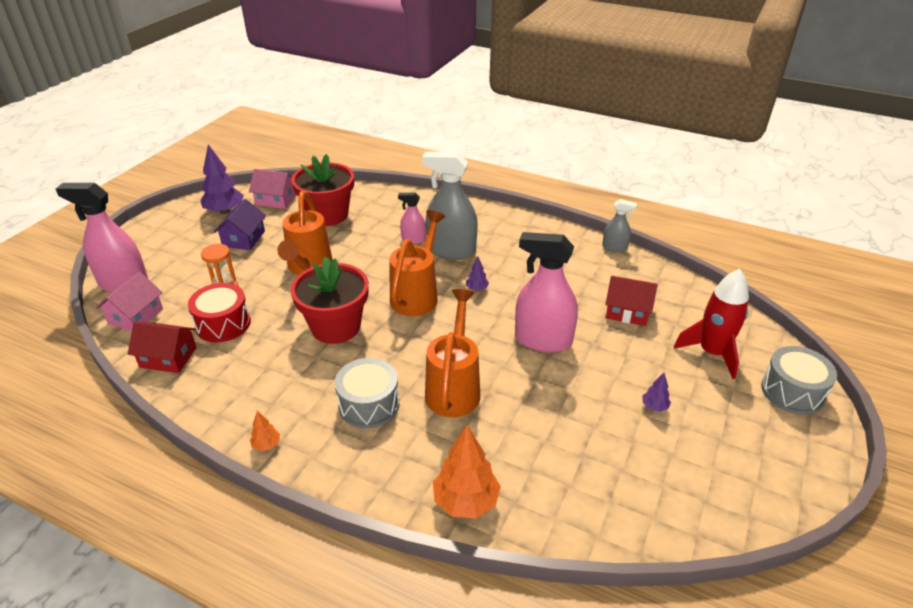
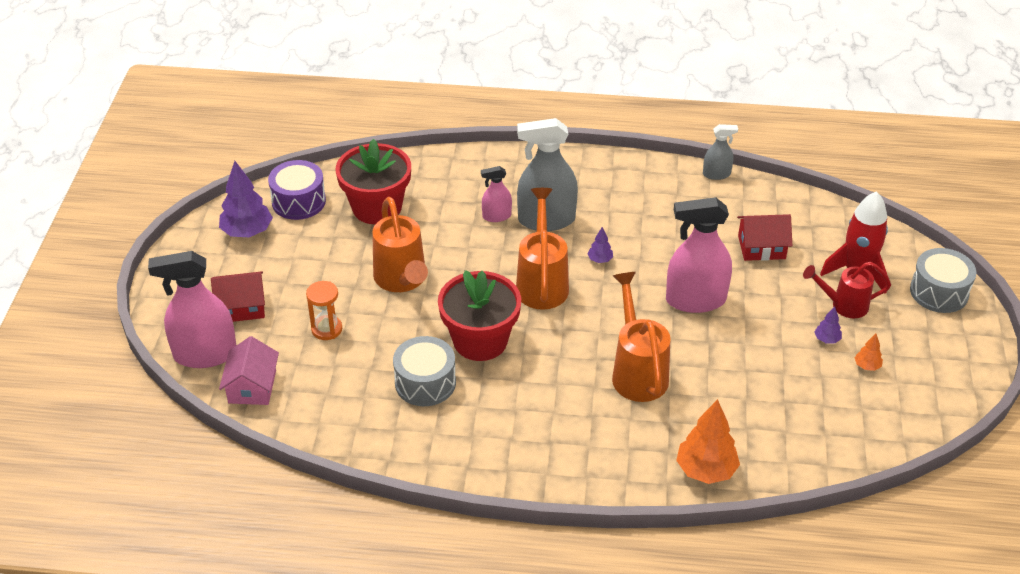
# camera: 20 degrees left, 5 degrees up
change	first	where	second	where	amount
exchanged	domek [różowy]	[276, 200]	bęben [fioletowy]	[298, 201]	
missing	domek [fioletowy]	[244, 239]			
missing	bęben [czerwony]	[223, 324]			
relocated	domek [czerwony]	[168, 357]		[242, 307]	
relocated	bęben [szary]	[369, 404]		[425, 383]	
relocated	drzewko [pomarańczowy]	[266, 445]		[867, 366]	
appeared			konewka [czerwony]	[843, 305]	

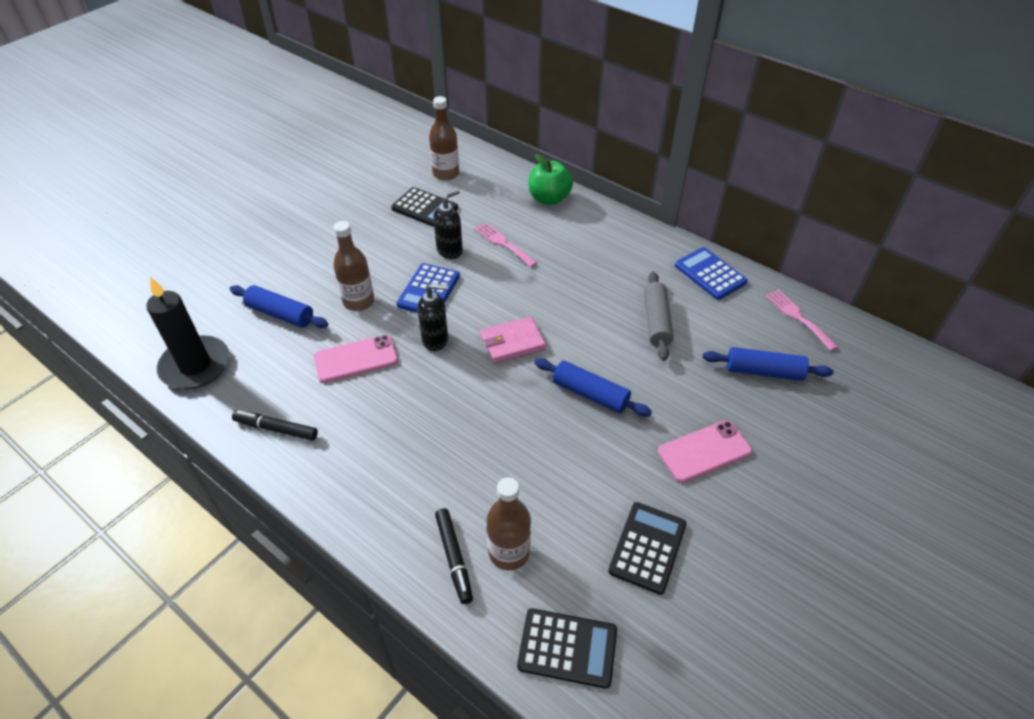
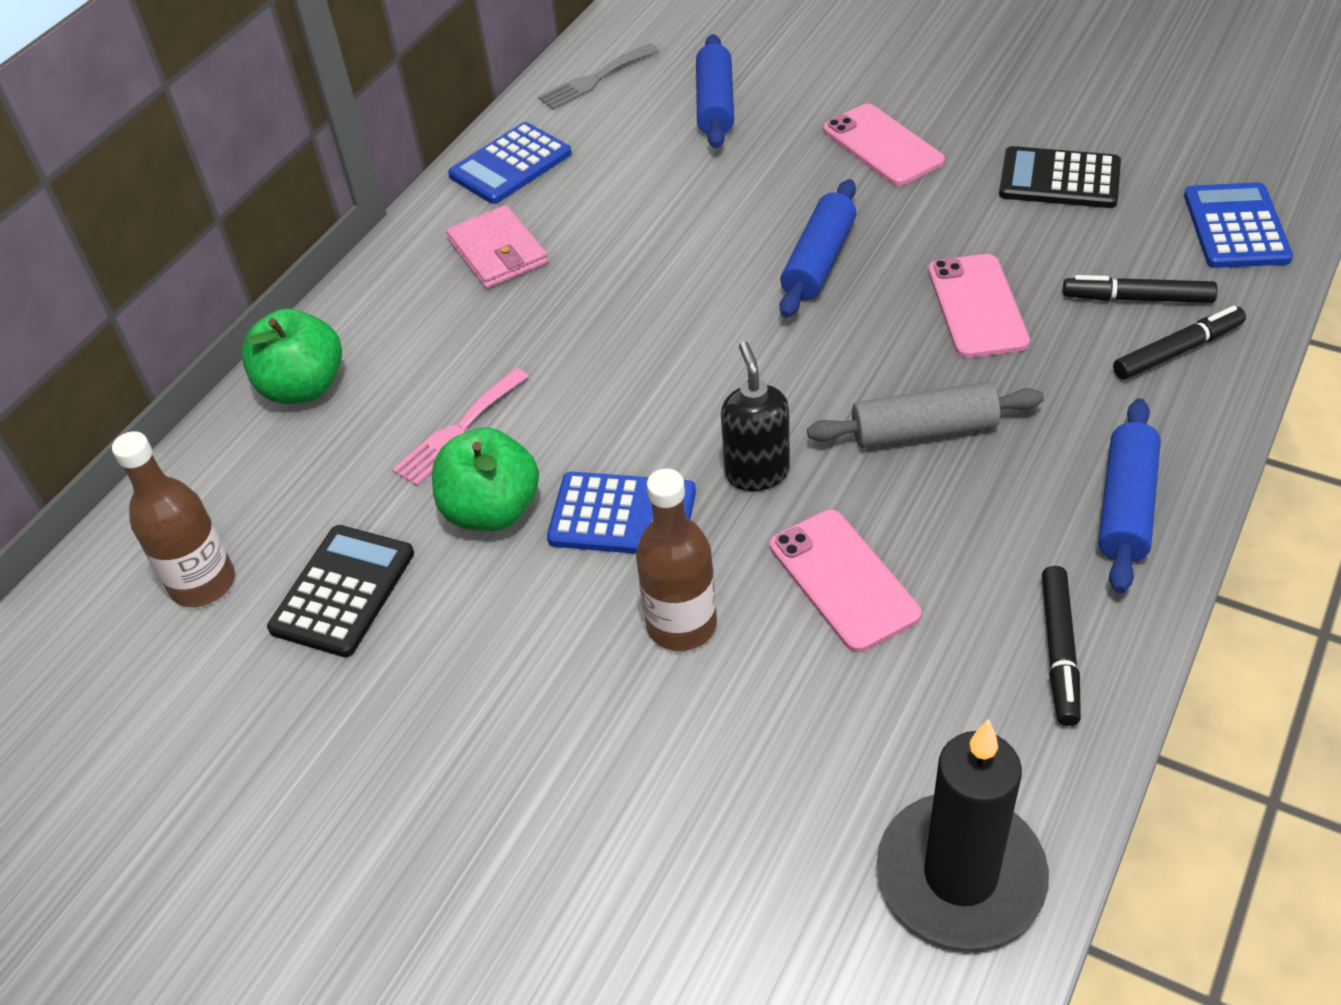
# camera: 95 degrees left, 0 degrees up
change	first	where	second	where	amount
exchanged	dozownik mydła [czarny]	[450, 250]	jabłko [zielony]	[492, 510]	
relocated	wałek do ciasta [szary]	[656, 321]		[923, 430]	
relocated	wałek do ciasta [niebieski]	[280, 314]		[1126, 506]	
colour	widelec [różowy]	[798, 317]	widelec [szary]	[595, 79]	
relocated	portfel [różowy]	[512, 342]		[498, 252]	
exchanged	butelka [brązowy]	[509, 552]	flamaster [czarny]	[1137, 299]	
colour	kalkulator [czarny]	[567, 648]	kalkulator [niebieski]	[1236, 227]	
appeared			telefon [różowy]	[977, 306]	

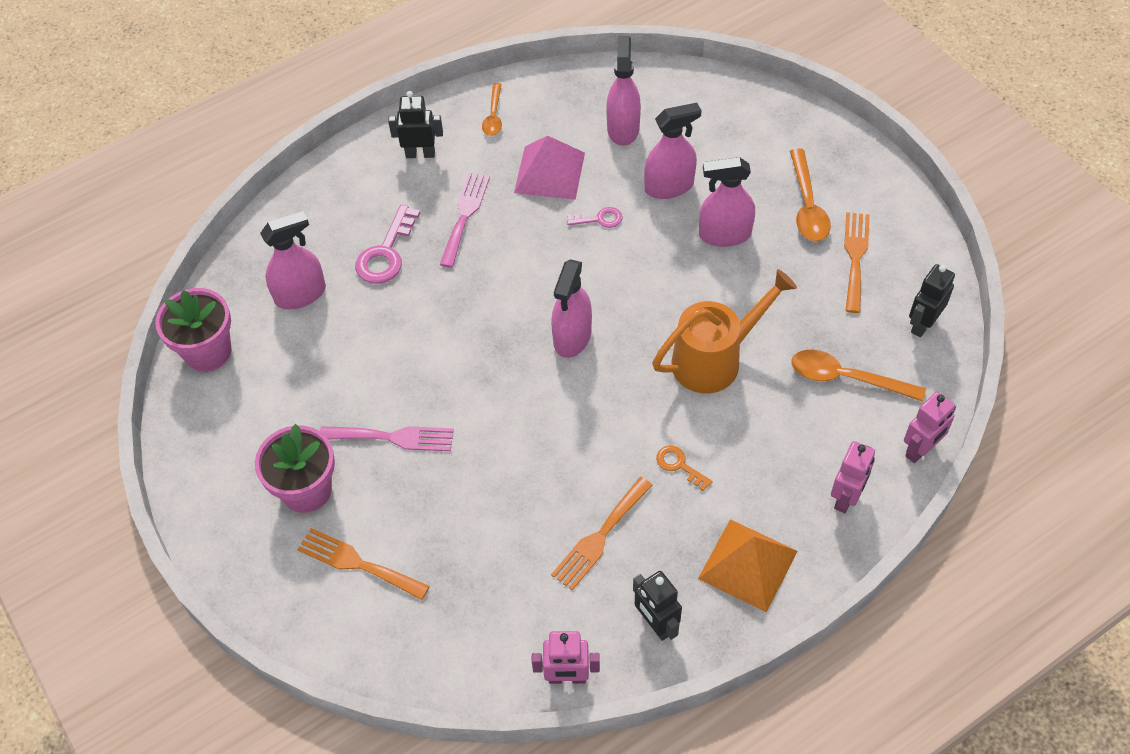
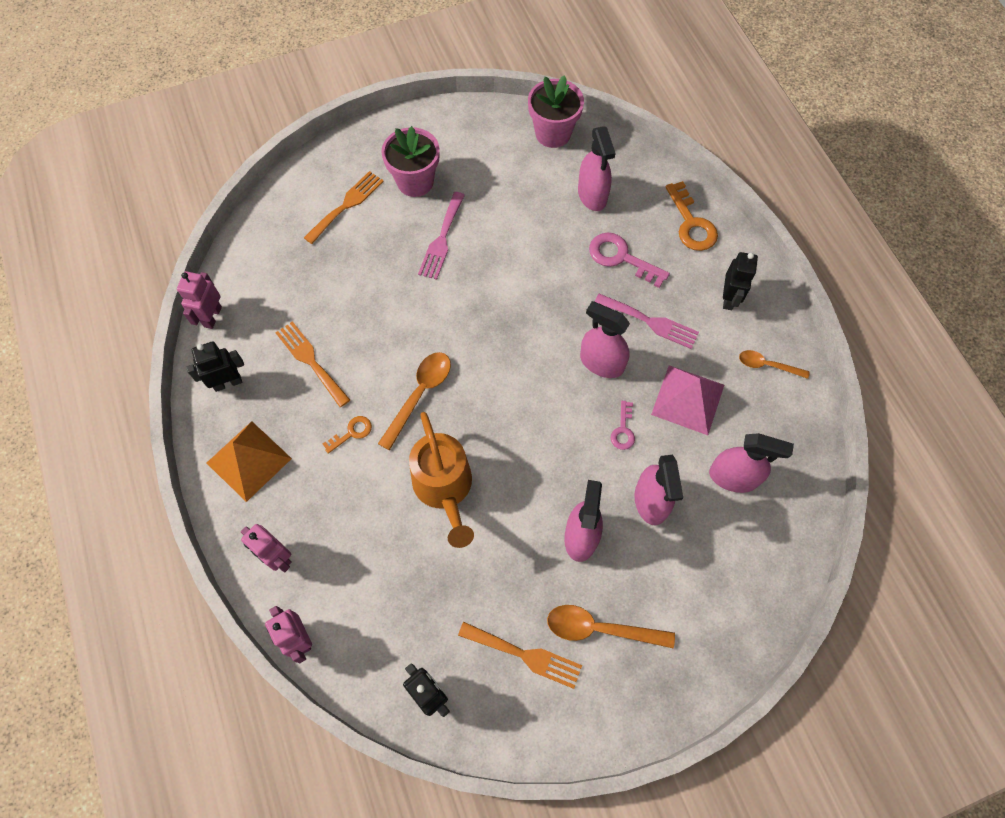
# camera: 100 degrees right, 10 degrees up
change	first	where	second	where	amount
relocated	spryskiwacz [różowy]	[572, 337]		[601, 363]	
relocated	łyżka [pomarańczowy]	[846, 378]		[419, 395]	
appeared			klucz [pomarańczowy]	[691, 224]	

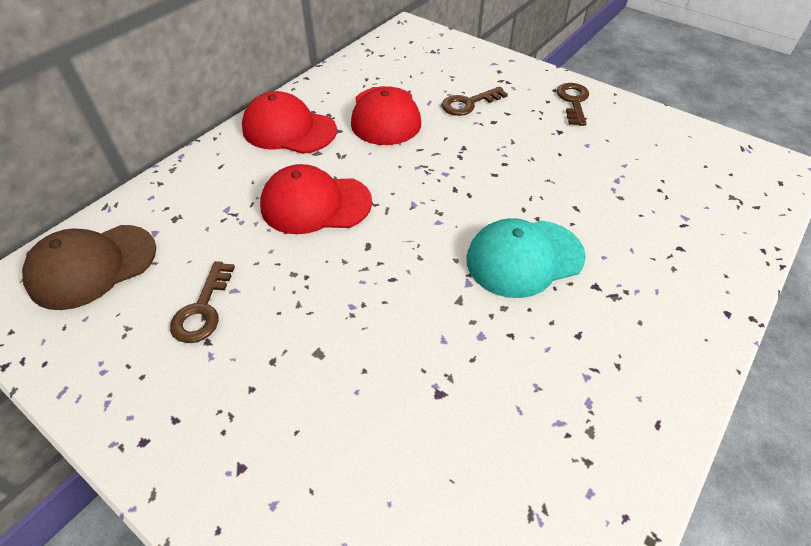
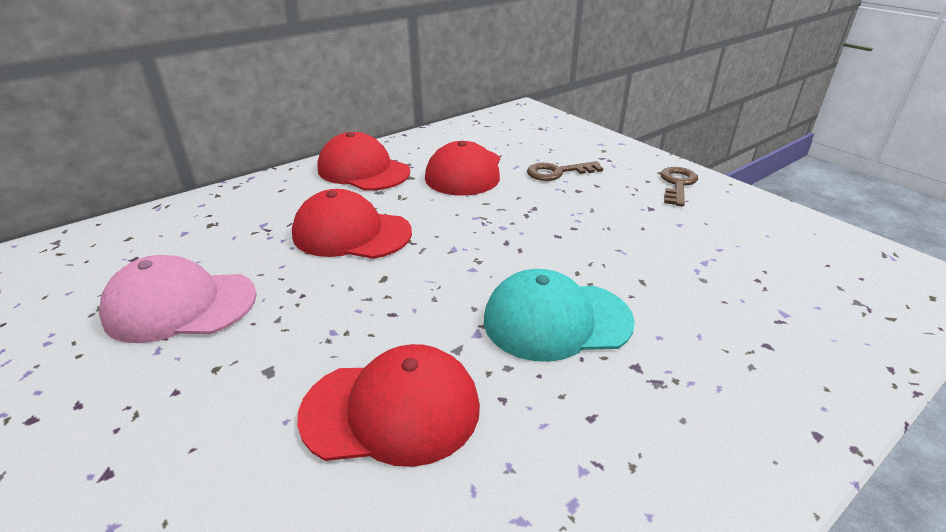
# camera: 15 degrees right, 15 degrees down
change	first	where	second	where	amount
missing	czapka [brązowy]	[92, 266]			
exchanged	klucz [brązowy]	[203, 309]	czapka [różowy]	[180, 305]	
appeared			czapka [czerwony]	[392, 410]	

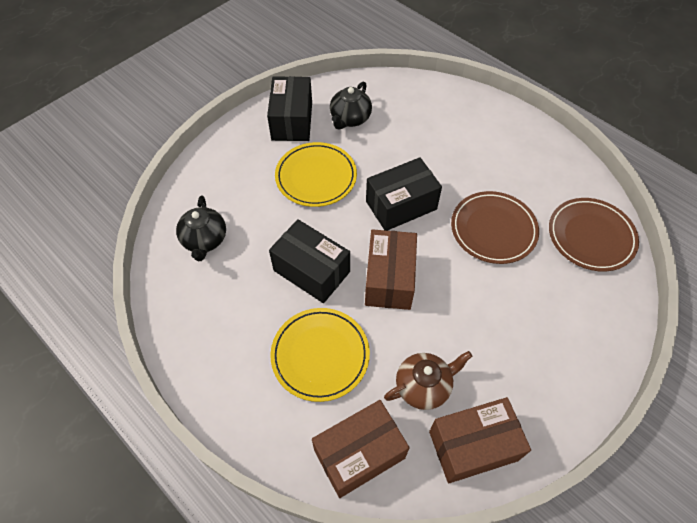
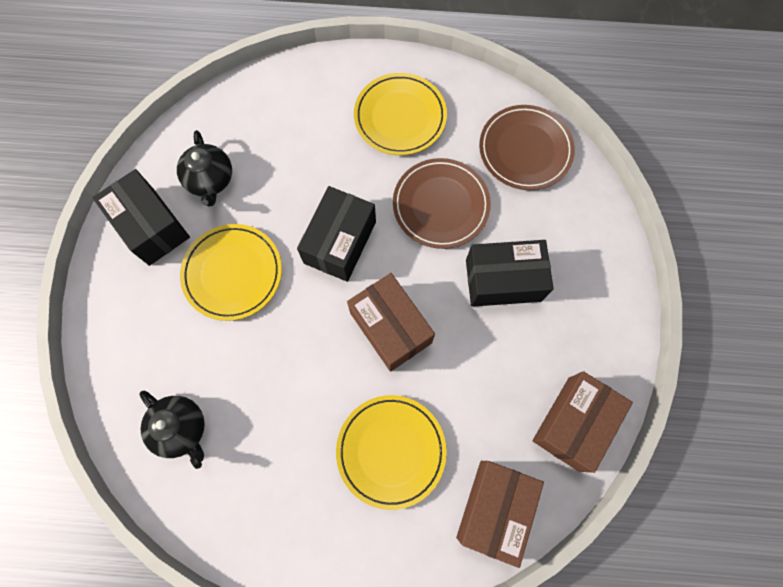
# camera: 40 degrees left, 15 degrees up
change	first	where	second	where	amount
relocated	pudełko [czarny]	[311, 271]		[503, 280]	
missing	imbryk [brązowy]	[424, 386]			
appeared			talerz [żółty]	[400, 117]	

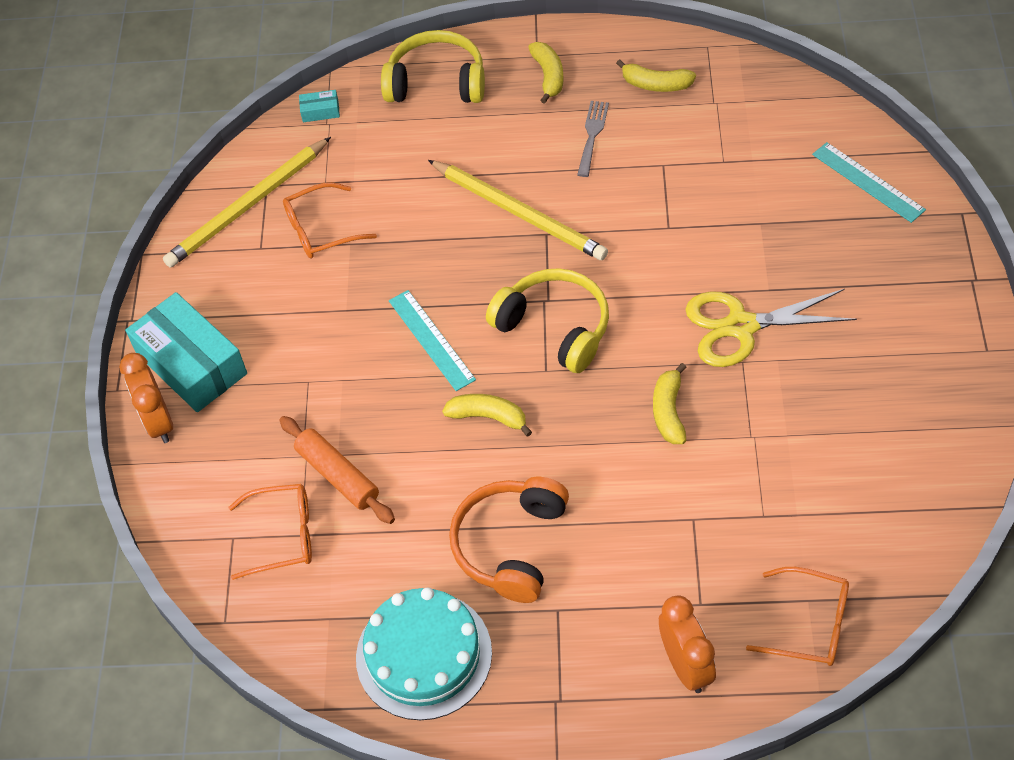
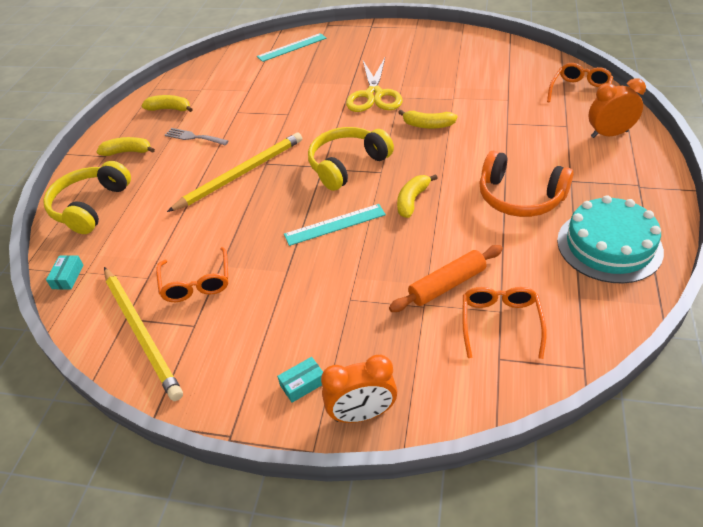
# camera: 80 degrees left, 10 degrees down
change	first	where	second	where	amount
spun	banan [żółty]	[655, 84]		[170, 109]	105 degrees counterclockwise
size	pudełko [turkusowy]	[191, 363]		[303, 384]	x0.41

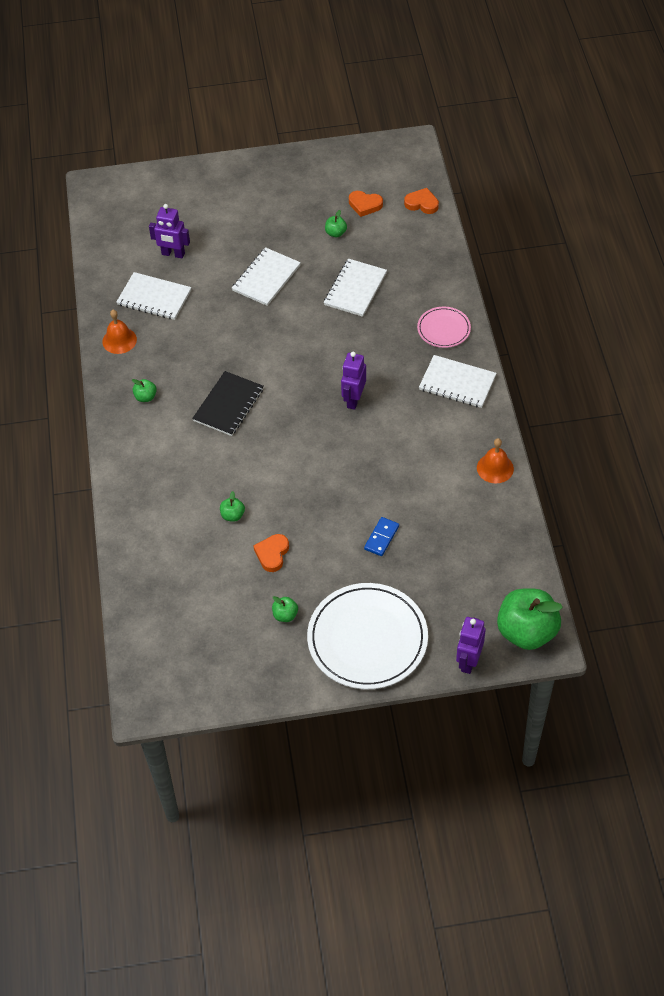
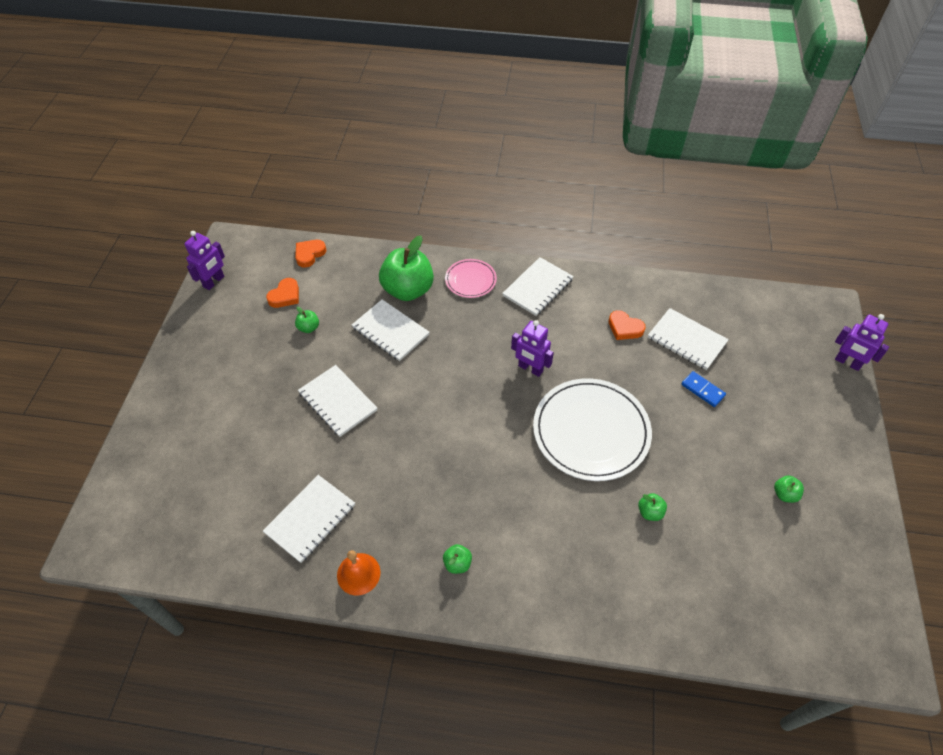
# camera: 75 degrees left, 0 degrees up
change	first	where	second	where	amount
relocated	robot [fioletowy]	[173, 254]		[214, 282]	
missing	zeszyt [czarny]	[228, 405]			
missing	dzwonek [pomarańczowy]	[495, 468]			
relocated	serce [pomarańczowy]	[272, 554]		[624, 328]	
relocated	talerz [biały]	[367, 638]		[591, 431]	
relocated	jabłko [zielony]	[526, 632]		[408, 290]	
appeared			zeszyt [biały]	[686, 340]	

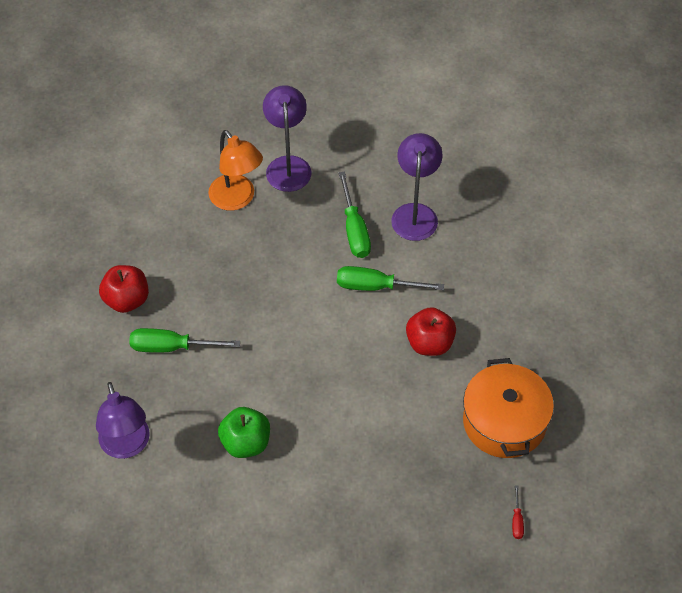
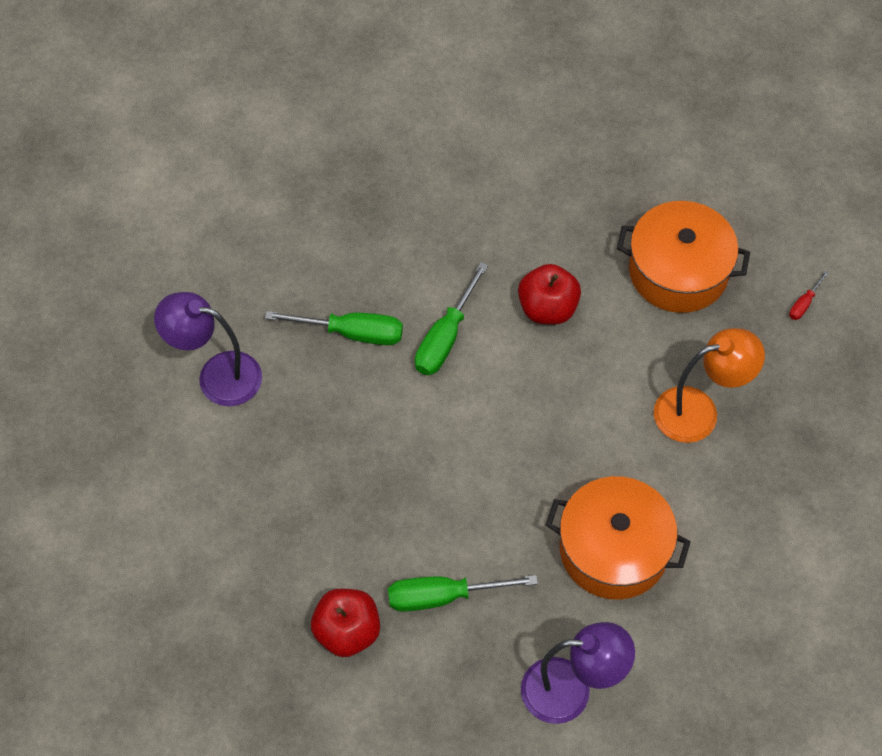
# camera: 70 degrees left, 5 degrees up
change	first	where	second	where	amount
relocated	lampka [pomarańczowy]	[237, 199]		[699, 411]	
missing	lampka [fioletowy]	[415, 213]			
spun	śrubokręt [zielony]	[171, 347]		[443, 596]	60 degrees clockwise
exchanged	jabłko [zielony]	[246, 443]	garnek [pomarańczowy]	[613, 550]	
spun	śrubokręt [czerwony]	[517, 520]		[804, 304]	105 degrees clockwise

